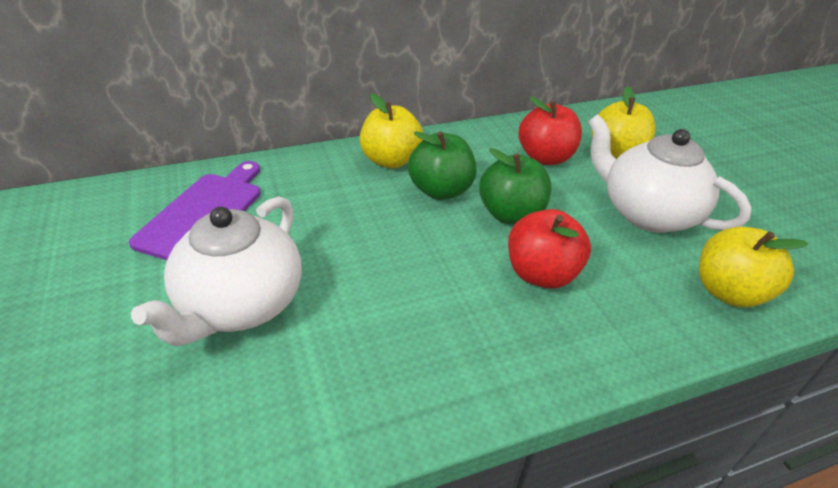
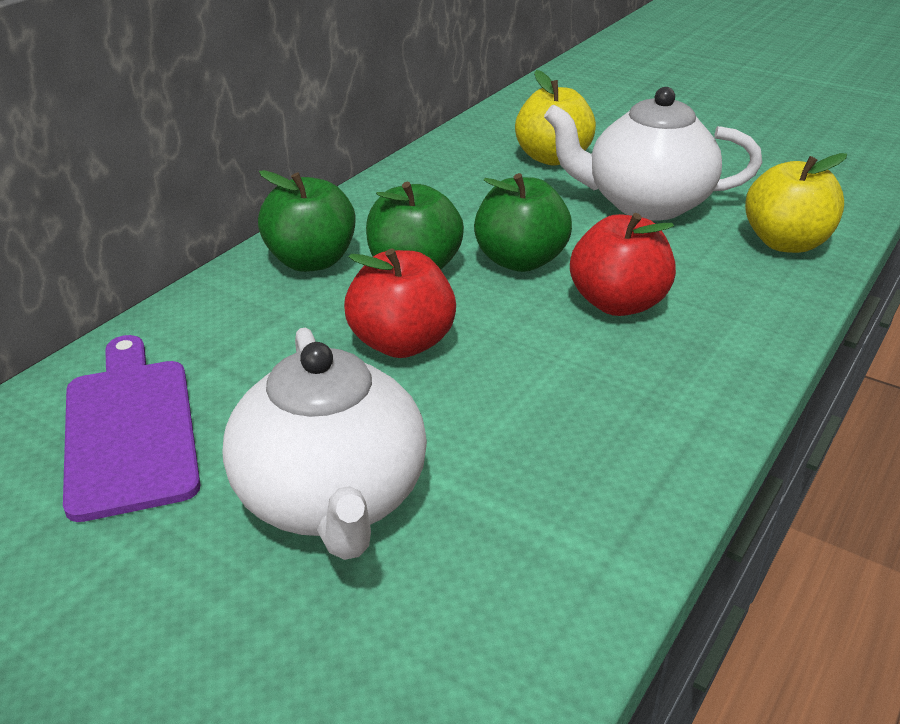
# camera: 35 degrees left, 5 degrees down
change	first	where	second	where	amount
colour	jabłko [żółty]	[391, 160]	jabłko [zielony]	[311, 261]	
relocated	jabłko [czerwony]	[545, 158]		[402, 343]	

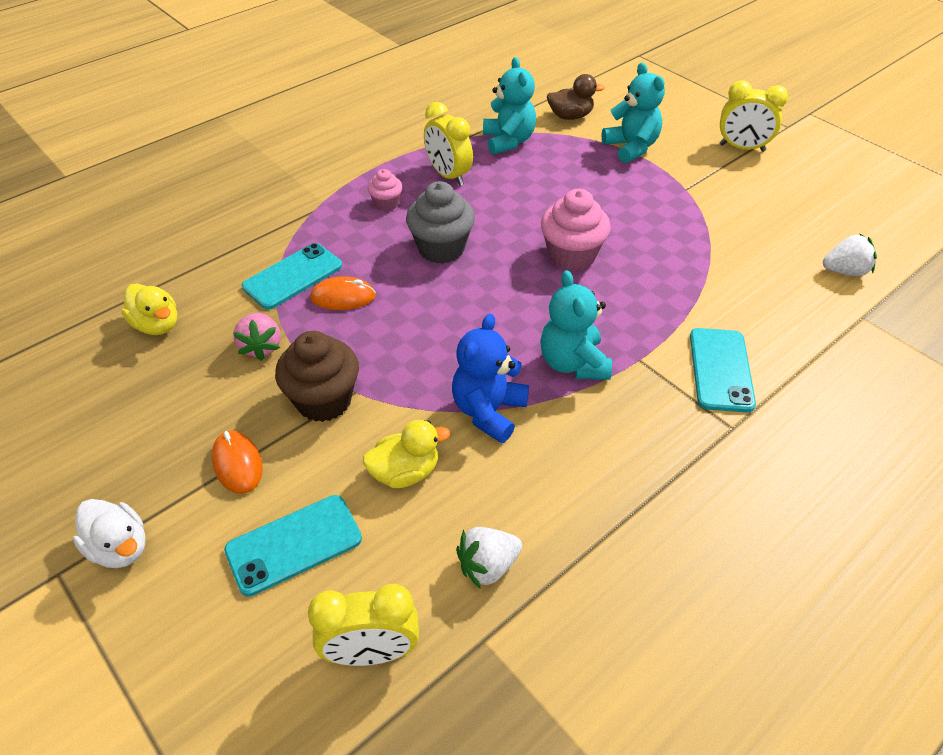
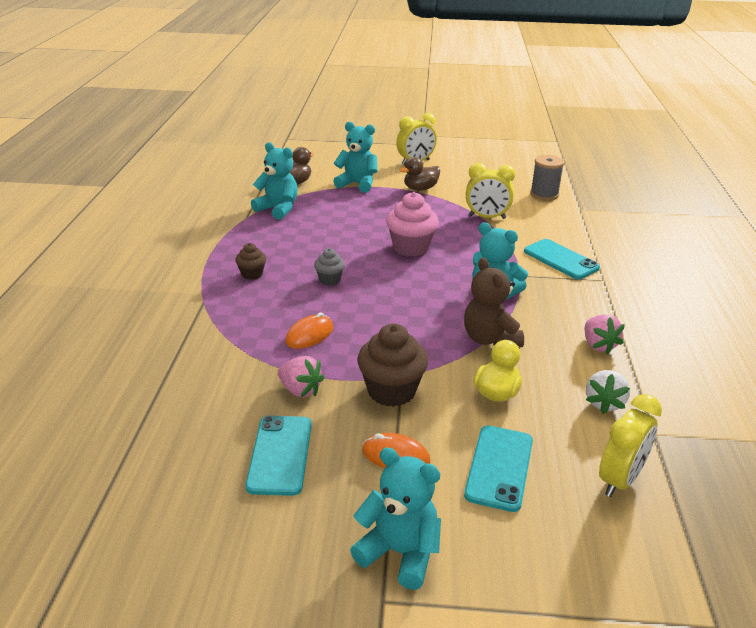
# camera: 45 degrees left, 15 degrees down
change	first	where	second	where	amount
relocated	budzik [żółty]	[448, 175]		[487, 217]	
colour	muffinka [różowy]	[386, 204]	muffinka [brązowy]	[252, 274]	
size	muffinka [szary]	[441, 248]		[329, 280]	x0.55
exchanged	truskawka [biały]	[844, 271]	szpulka [szary]	[544, 194]	
relocated	telefon [turkusowy]	[293, 276]		[280, 455]	
missing	kaczka [żółty]	[157, 325]			
colour	miś [niebieski]	[488, 411]	miś [brązowy]	[490, 339]	
exchanged	kaczka [biały]	[120, 547]	miś [turkusowy]	[399, 552]	
appeared			kaczka [brązowy]	[420, 189]	
appeared			truskawka [różowy]	[598, 345]	

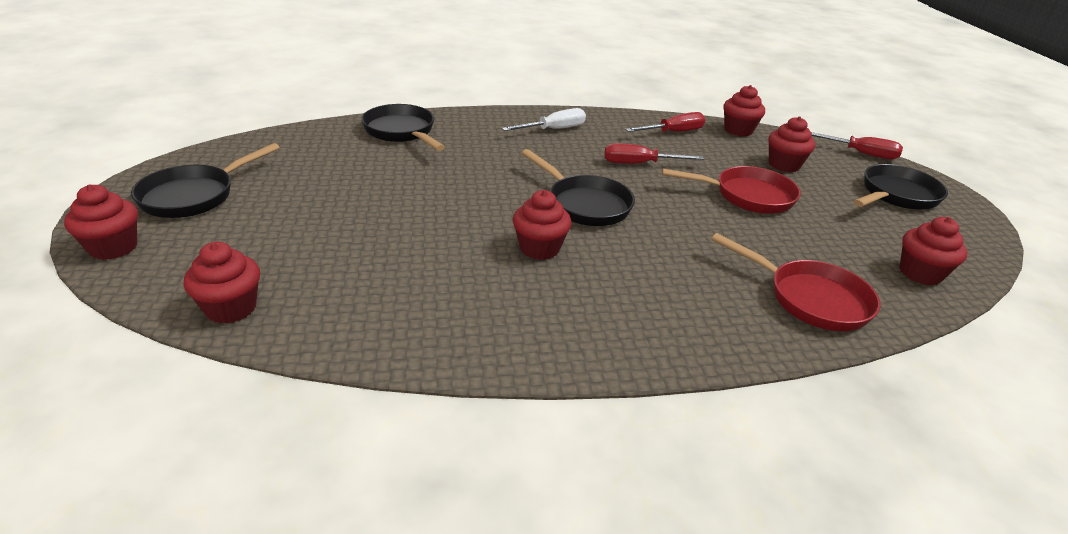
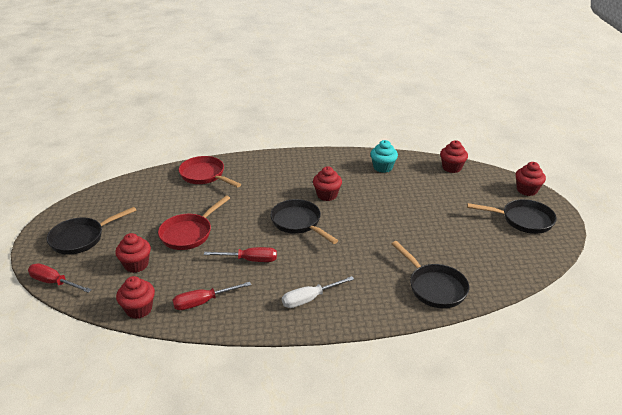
# camera: 175 degrees left, 0 degrees up
change	first	where	second	where	amount
spun	patelnia [czarny]	[194, 196]		[523, 220]	60 degrees clockwise
spun	patelnia [czerwony]	[747, 196]		[189, 233]	60 degrees counterclockwise
missing	muffinka [czerwony]	[920, 273]			
appeared			muffinka [turkusowy]	[383, 167]	

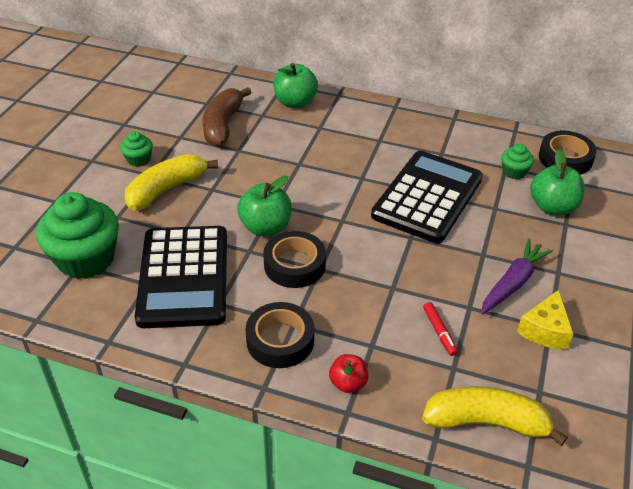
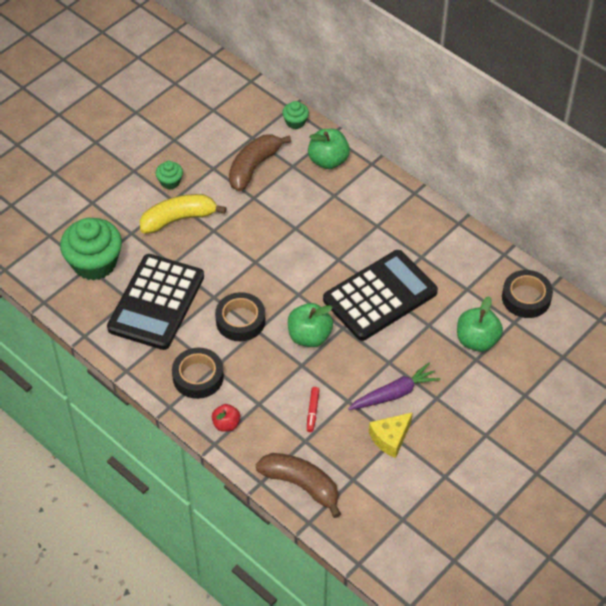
# camera: 25 degrees right, 10 degrees up
change	first	where	second	where	amount
relocated	muffinka [zielony]	[514, 172]		[295, 122]	
relocated	jabłko [zielony]	[265, 227]		[309, 336]	
colour	banan [żółty]	[486, 422]	banan [brązowy]	[301, 485]	

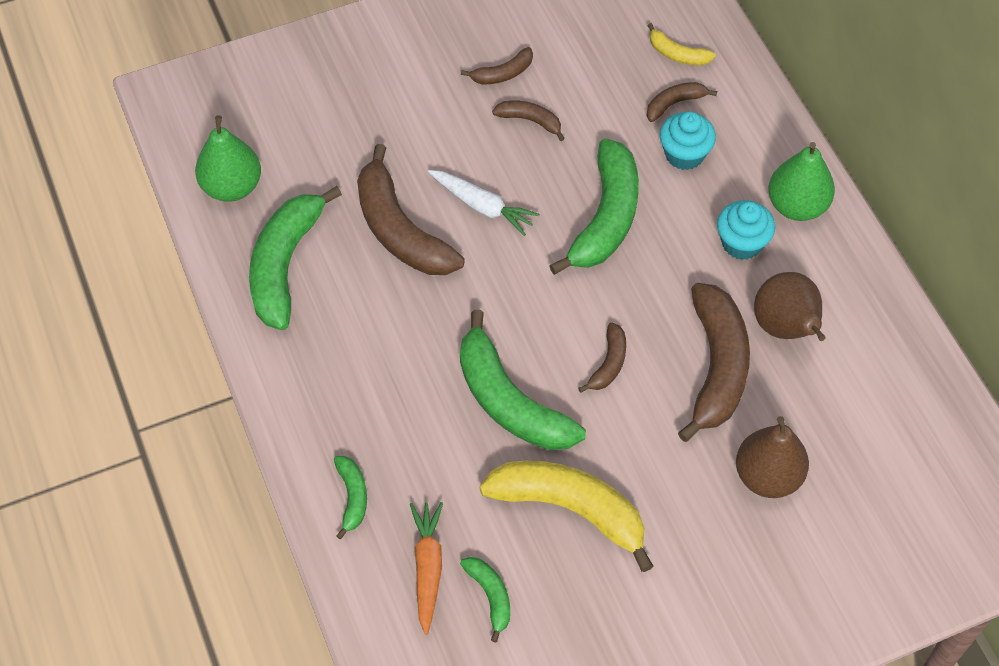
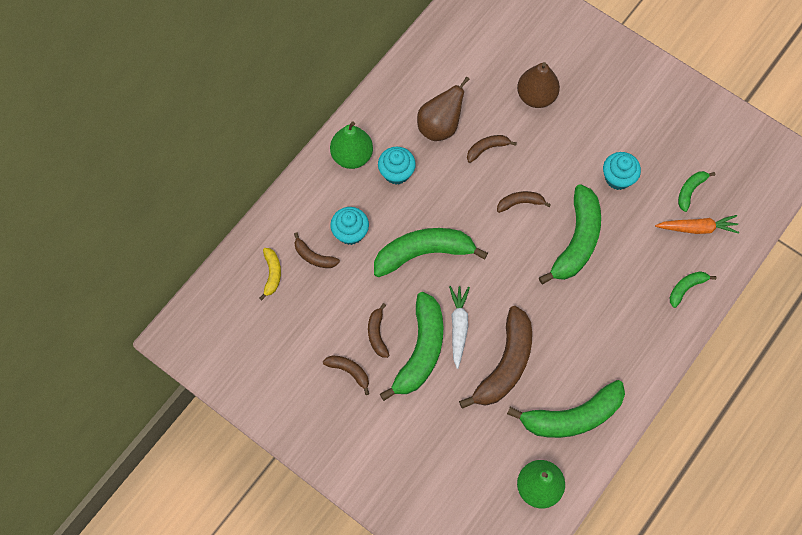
# camera: 120 degrees left, 10 degrees up
change	first	where	second	where	amount
size	banan [brązowy]	[717, 367]		[487, 148]	x0.48
exchanged	banan [żółty]	[570, 509]	muffinka [turkusowy]	[618, 178]	
spun	marchewka [pomarańczowy]	[427, 568]		[697, 228]	150 degrees counterclockwise
appeared			banan [zielony]	[420, 351]	

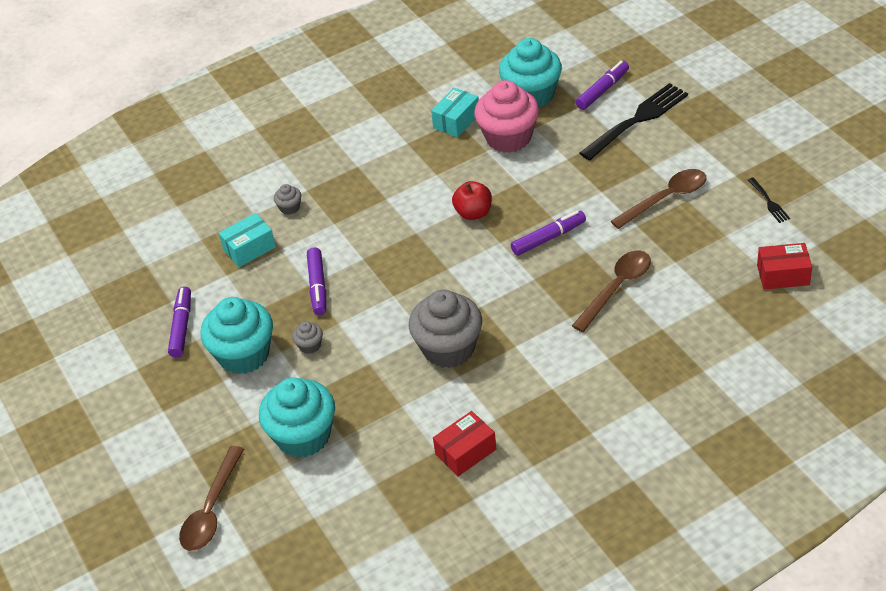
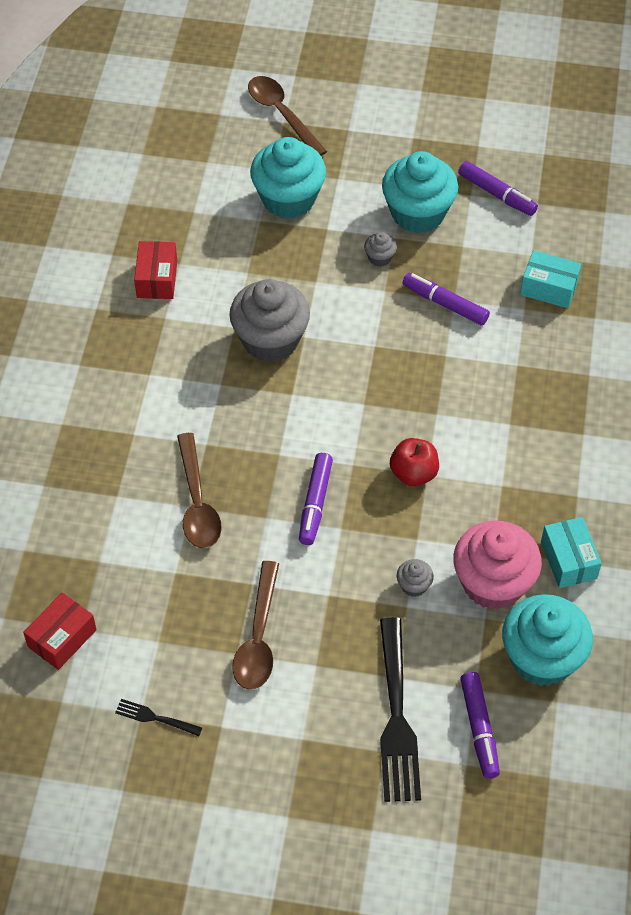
# camera: 125 degrees right, 10 degrees up
change	first	where	second	where	amount
relocated	muffinka [szary]	[290, 208]		[414, 585]	
spun	pudełko [turkusowy]	[249, 248]		[549, 288]	75 degrees counterclockwise

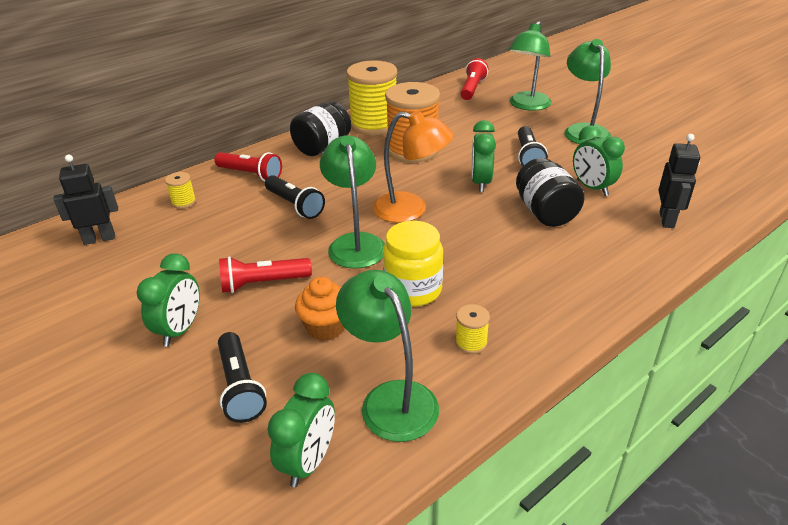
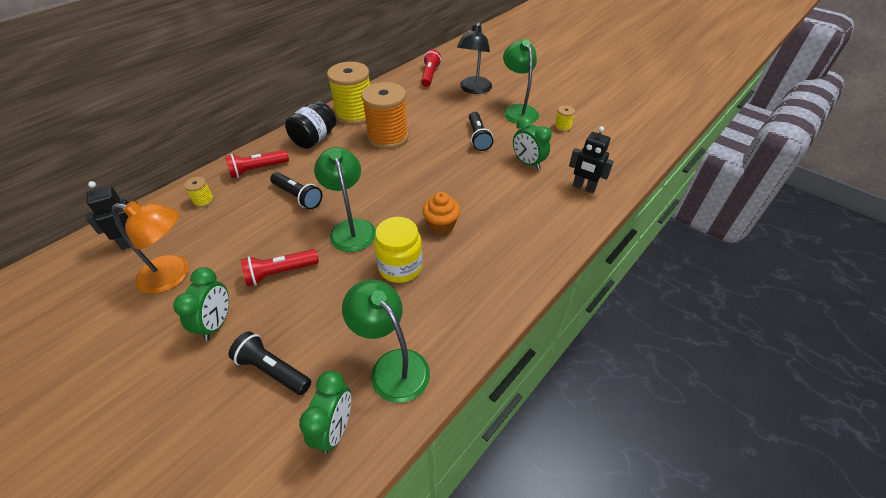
# camera: 10 degrees left, 10 degrees up
change	first	where	second	where	amount
colour	lampka [zielony]	[527, 105]	lampka [czarny]	[473, 89]	
relocated	lampka [pomarańczowy]	[411, 210]		[173, 276]	
missing	budzik [zielony]	[481, 183]			
spun	robot [czarny]	[667, 220]		[583, 187]	120 degrees clockwise
spun	latarka [czerwony]	[251, 174]		[257, 169]	135 degrees clockwise
missing	słoik [czarny]	[545, 212]			
relocated	muffinka [pomarańczowy]	[326, 327]		[441, 225]	
relocated	szpulka [żółty]	[471, 342]		[562, 127]	
spun	latarka [czarny]	[240, 387]		[273, 370]	150 degrees clockwise

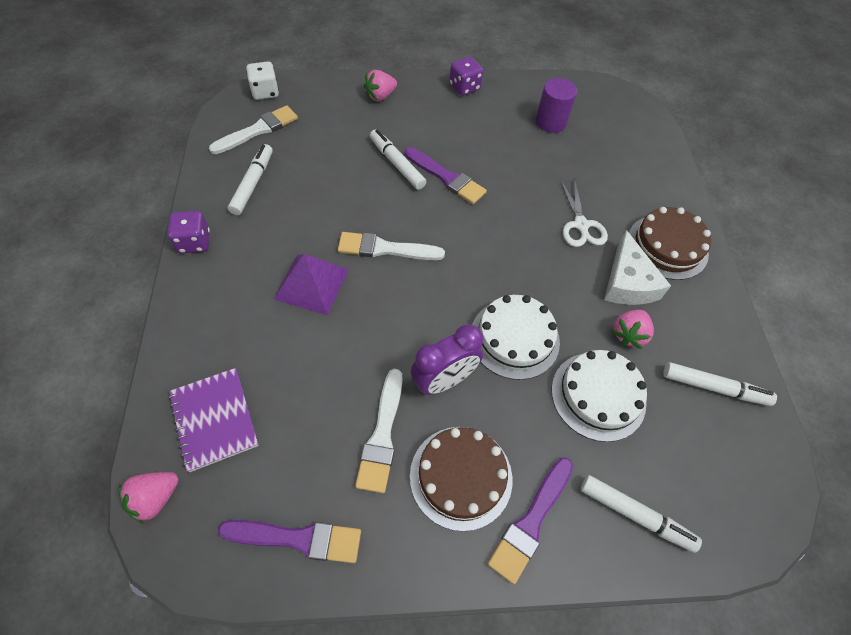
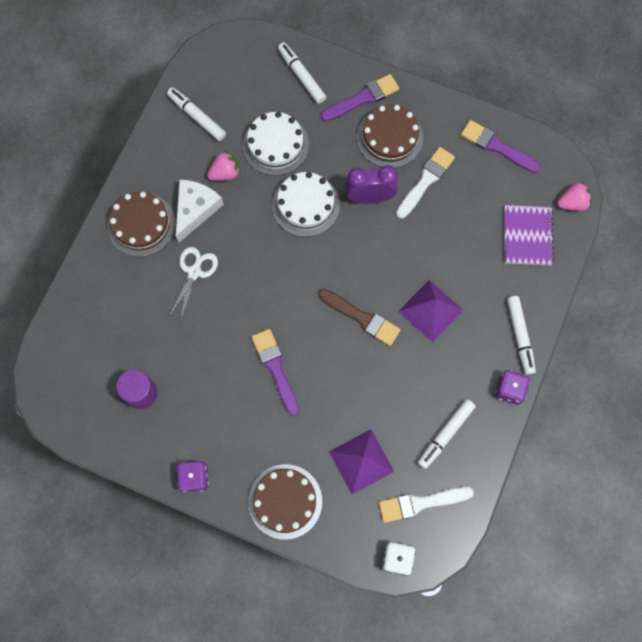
# camera: 150 degrees left, 15 degrees up
change	first	where	second	where	amount
exchanged	truskawka [różowy]	[380, 96]	tort [brązowy]	[285, 501]	
relocated	flamaster [biały]	[397, 164]		[520, 336]	
colour	pędzel [biały]	[385, 249]	pędzel [brązowy]	[362, 318]	
appeared			piramida [fioletowy]	[361, 461]	

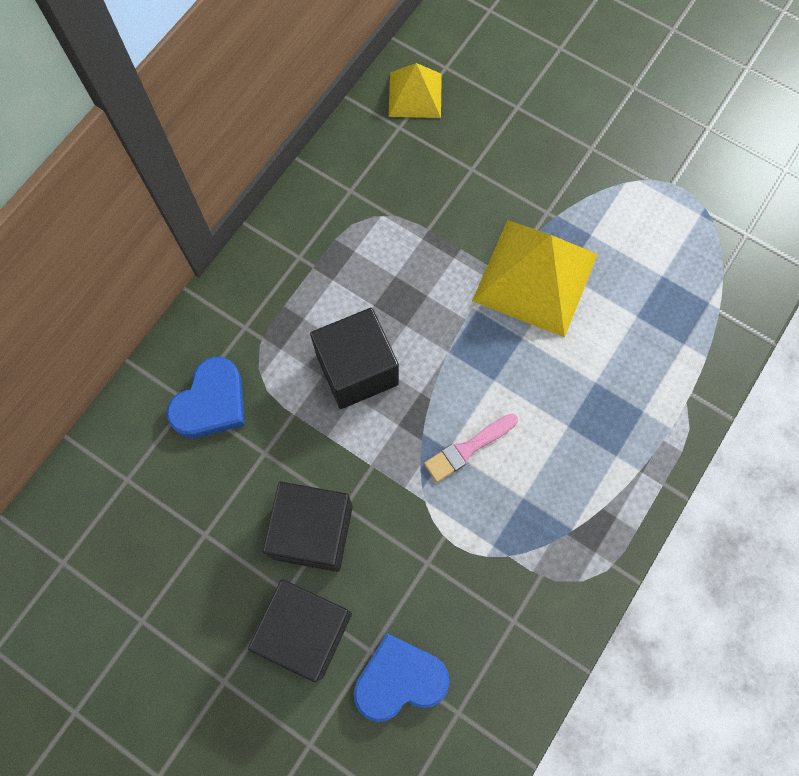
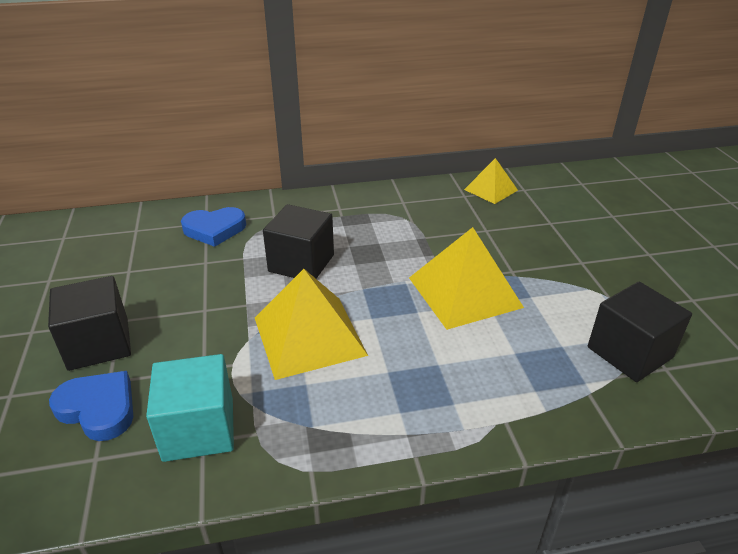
# camera: 45 degrees right, 35 degrees down
change	first	where	second	where	amount
exchanged	pędzel [różowy]	[468, 448]	piramida [żółty]	[309, 336]	
relocated	sześcian [czarny]	[313, 532]		[629, 352]	
appeared			sześcian [turkusowy]	[199, 429]	

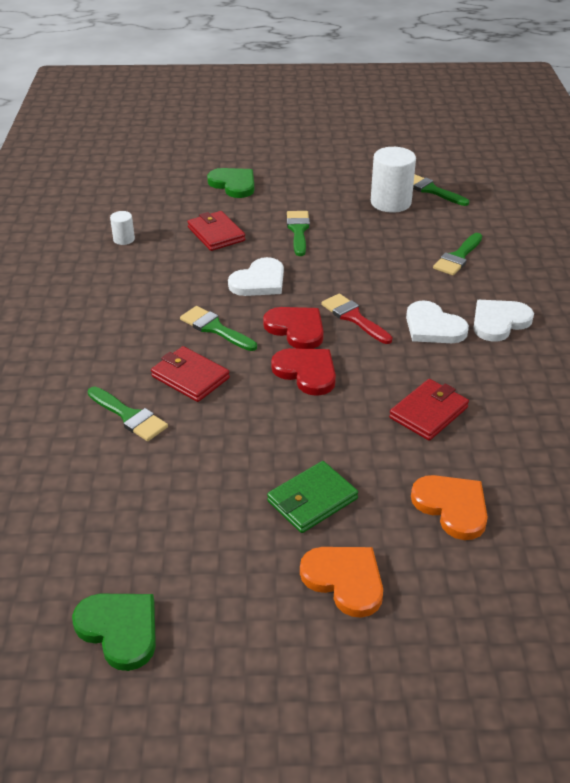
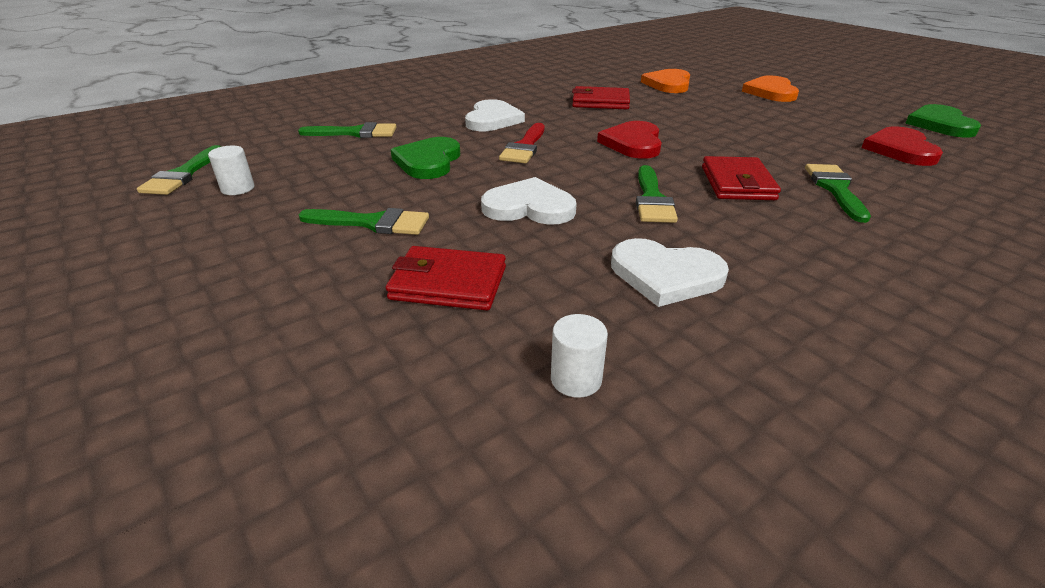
# camera: 125 degrees left, 5 degrees down
change	first	where	second	where	amount
size	walec [biały]	[390, 202]		[238, 188]	x0.49
relocated	serce [zielony]	[233, 184]		[428, 161]	
spun	portfel [czerwony]	[216, 234]		[448, 283]	75 degrees clockwise
spun	pędzel [zielony]	[298, 230]		[373, 223]	135 degrees counterclockwise
relocated	serce [biały]	[499, 322]		[665, 275]	
relocated	serce [czerwony]	[296, 329]		[900, 150]	
missing	portfel [zielony]	[312, 500]			

